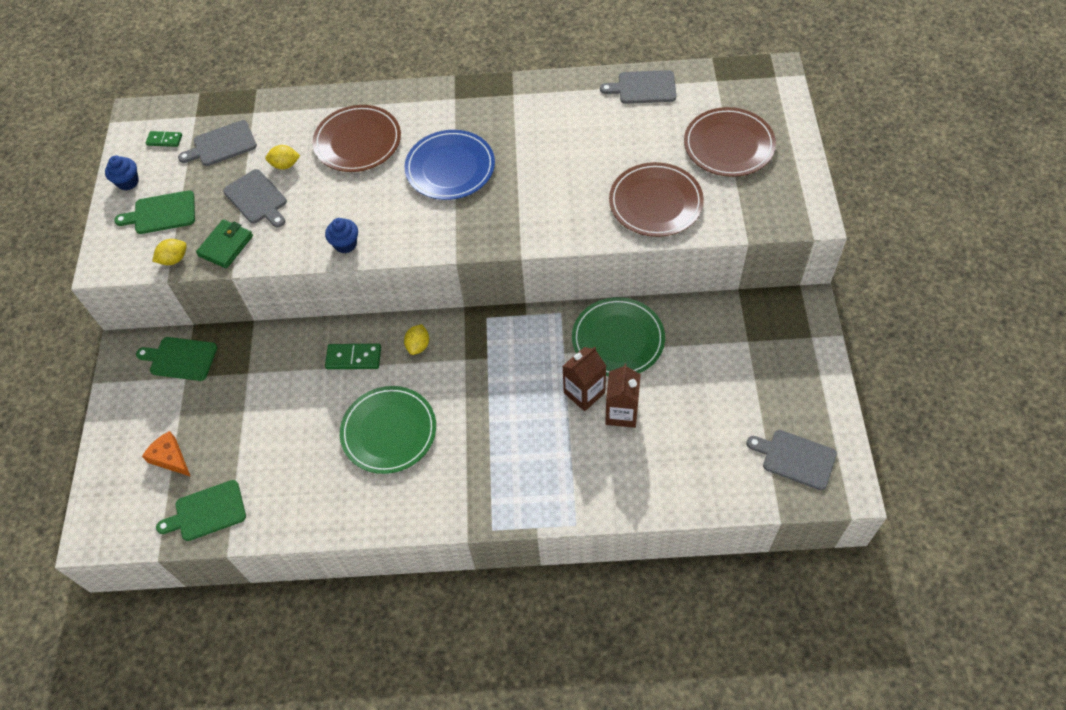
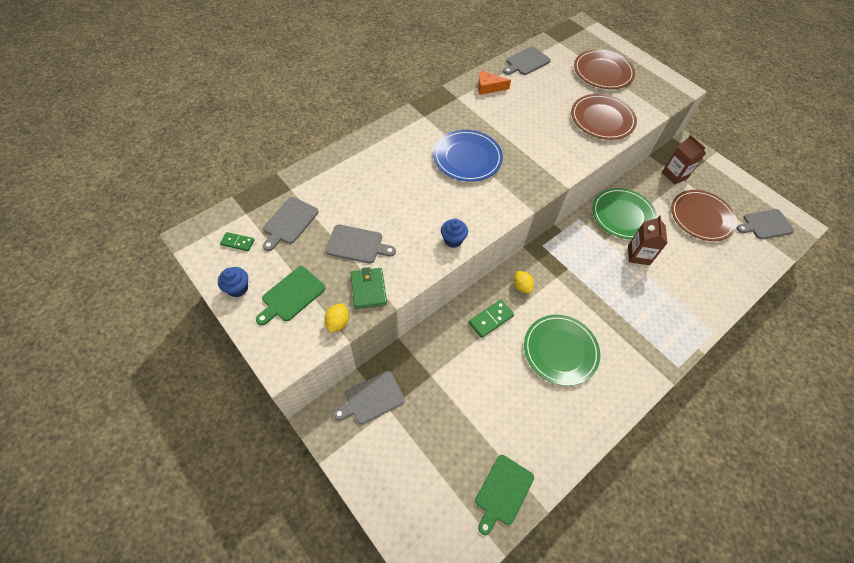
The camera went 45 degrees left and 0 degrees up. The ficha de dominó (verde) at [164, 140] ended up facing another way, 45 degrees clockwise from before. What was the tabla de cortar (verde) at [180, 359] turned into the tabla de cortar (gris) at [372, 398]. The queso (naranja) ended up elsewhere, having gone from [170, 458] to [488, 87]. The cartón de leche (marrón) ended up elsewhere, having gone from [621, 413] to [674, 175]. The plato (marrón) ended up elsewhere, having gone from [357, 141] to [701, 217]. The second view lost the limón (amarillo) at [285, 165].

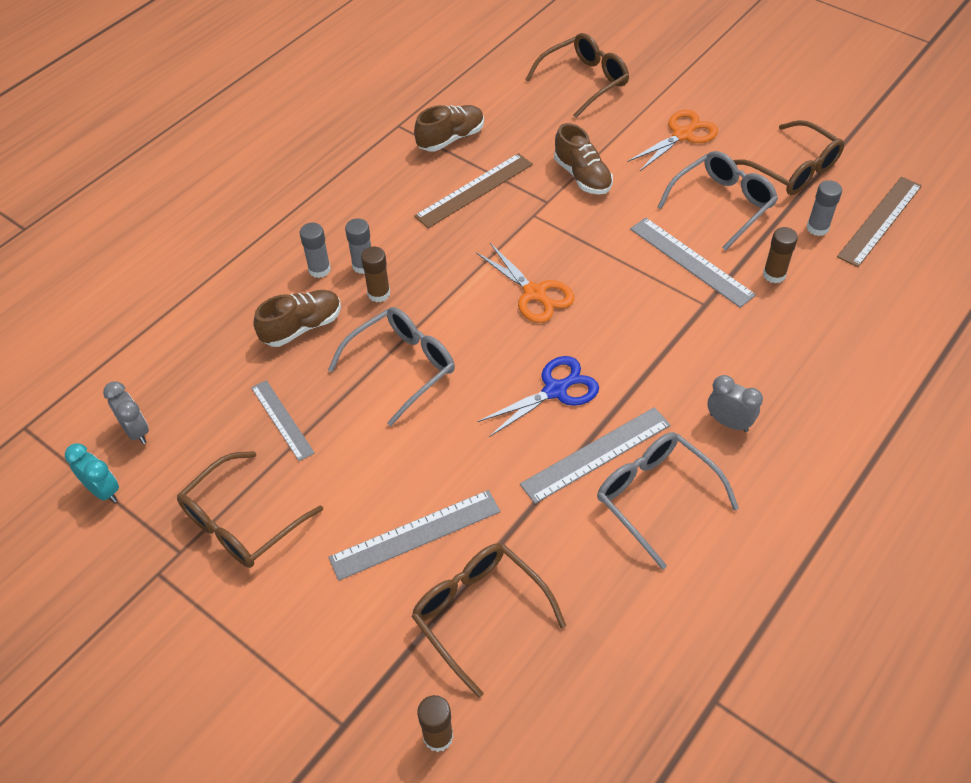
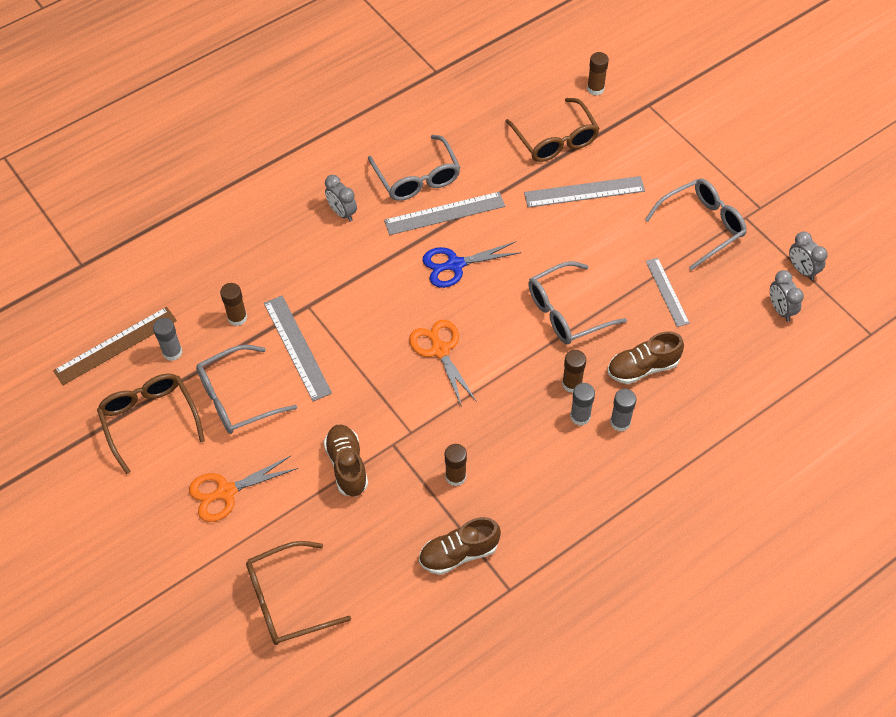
The camera went 165 degrees left and 5 degrees up. Where the regla (marrón) stood at [474, 190], the barra de pegamento (marrón) came to stand at [455, 476]. What was the gafas (marrón) at [241, 522] turned into the gafas (gris) at [702, 226]. What was the despertador (turquesa) at [103, 491] turned into the despertador (gris) at [802, 270].

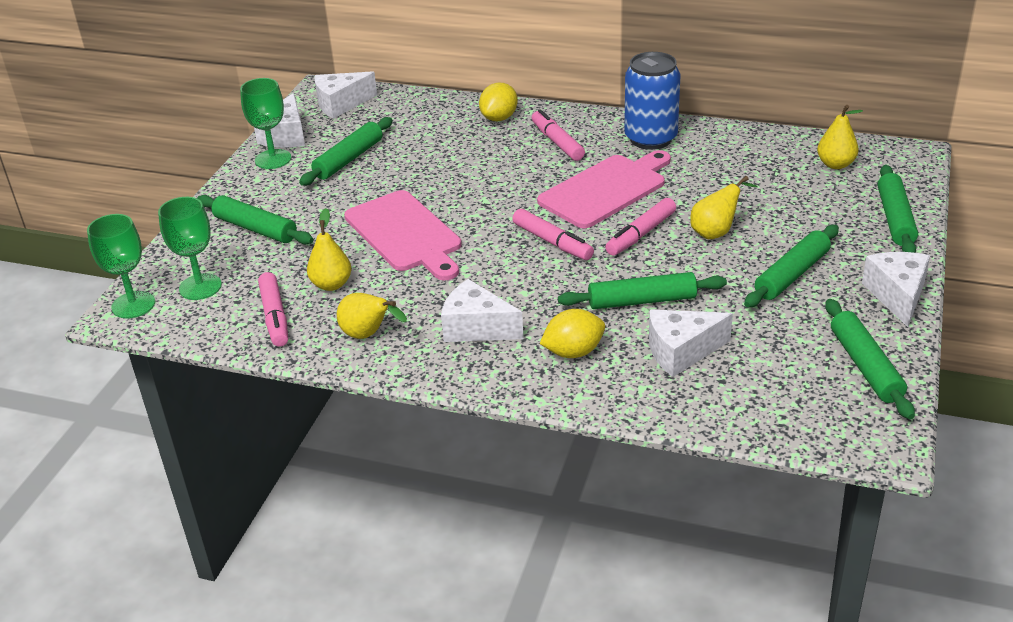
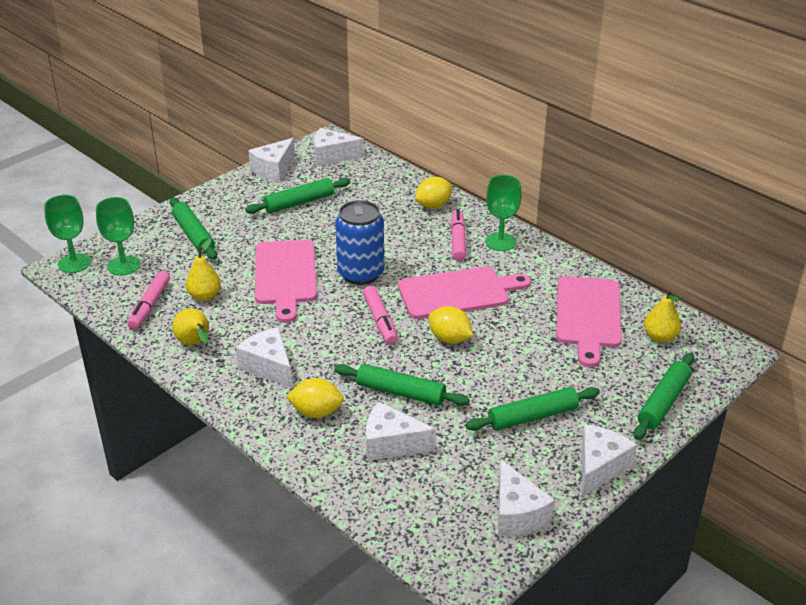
The camera went 25 degrees right and 0 degrees up. The lata (azul) ended up elsewhere, having gone from [650, 139] to [360, 273]. Where the rotulador (rosa) stood at [641, 234], the limón (amarillo) came to stand at [449, 339]. The copa (verde) ended up elsewhere, having gone from [273, 159] to [500, 242]. Where the rodillo (verde) stood at [865, 366], the queso (blanco) came to stand at [517, 514]. The second view gained the tabla de cortar (rosa) at [588, 316]. The second view lost the pera (amarillo) at [716, 232].

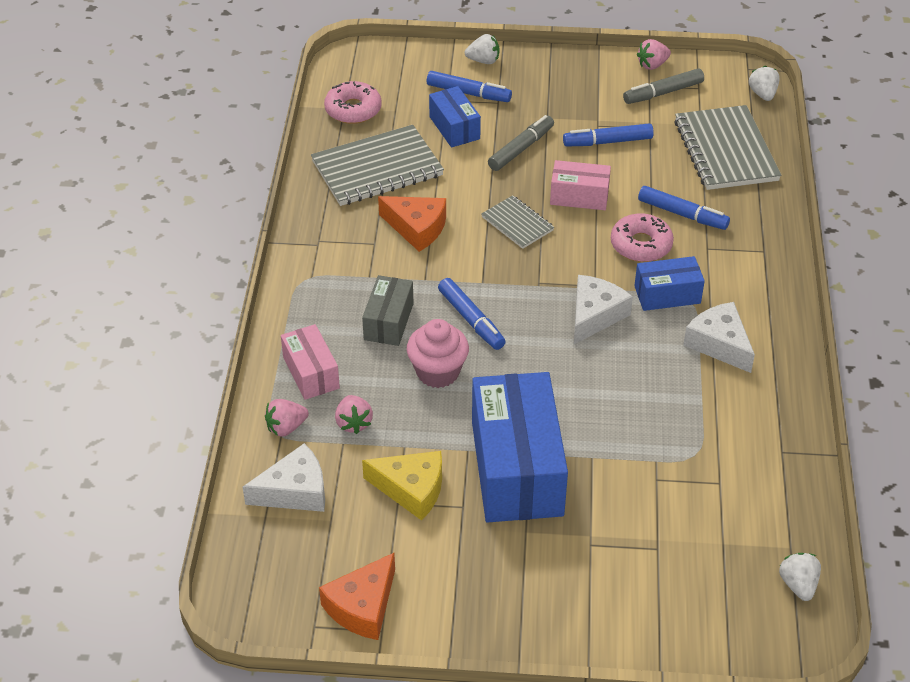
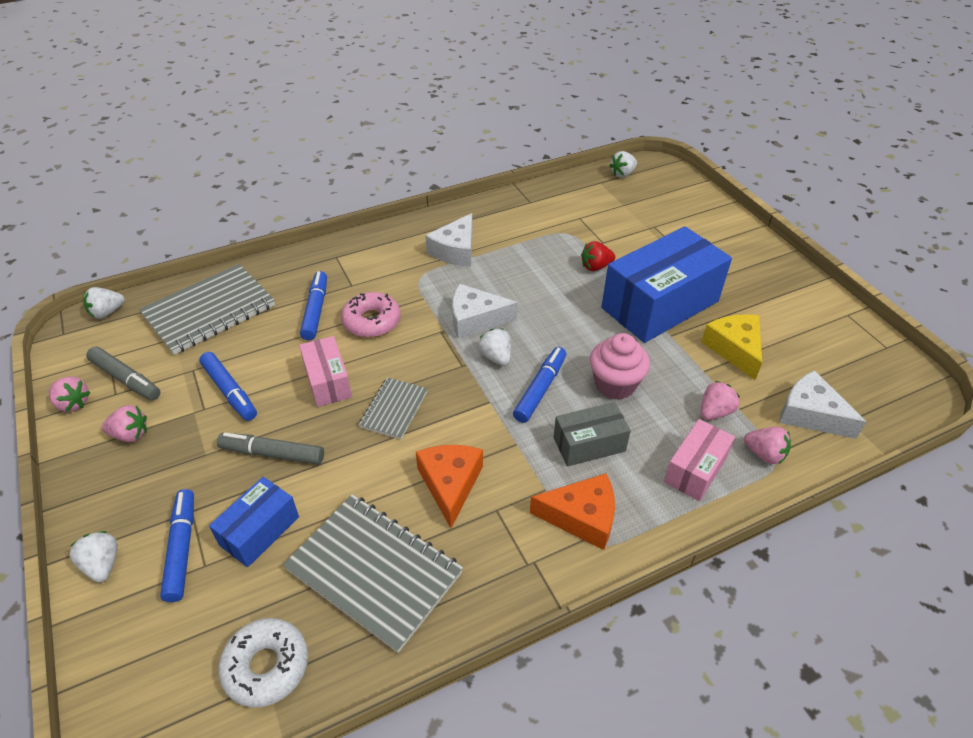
The camera went 120 degrees left and 0 degrees up. The second view gained the fresa (rosa) at [130, 434]. What was the rosquilla (rosa) at [353, 110] turned into the rosquilla (blanco) at [266, 666]. The second view gained the fresa (blanco) at [496, 357]. The queso (naranja) ended up elsewhere, having gone from [363, 606] to [581, 517]. The second view gained the fresa (rojo) at [595, 267]. The second view lost the caja (azul) at [667, 295].

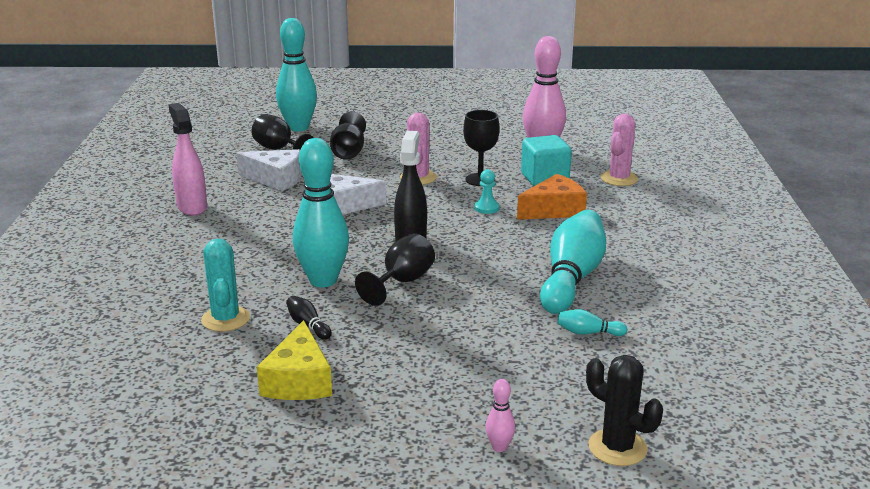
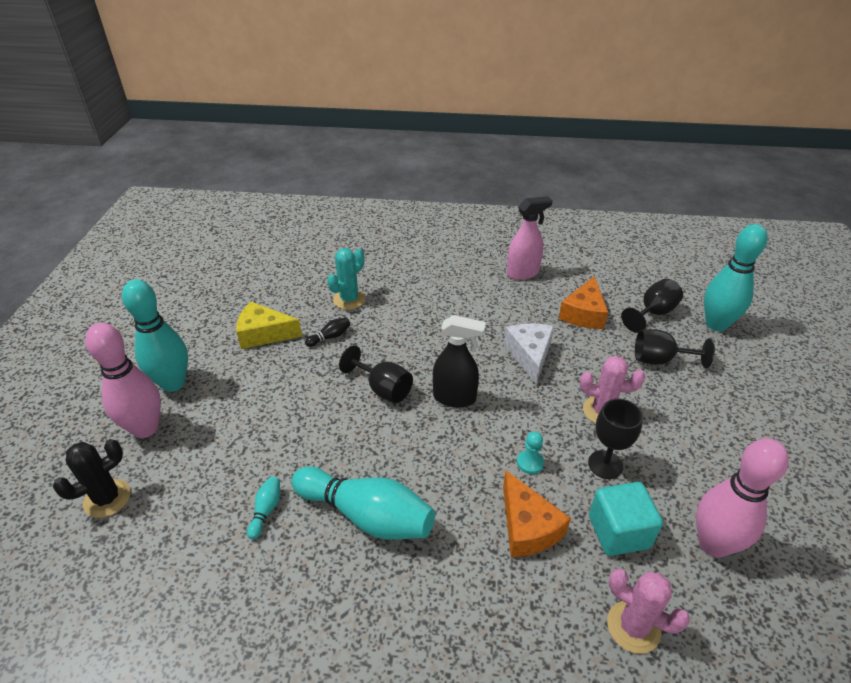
The camera went 95 degrees right and 15 degrees up. The size of the bolo (rosa) at [499, 447] changed by a factor of 2.41. The bolo (turquesa) ended up elsewhere, having gone from [323, 280] to [173, 383]. The cactus (turquesa) at [225, 319] ended up facing another way, 45 degrees counterclockwise from before. What was the queso (blanco) at [276, 179] turned into the queso (naranja) at [583, 314].

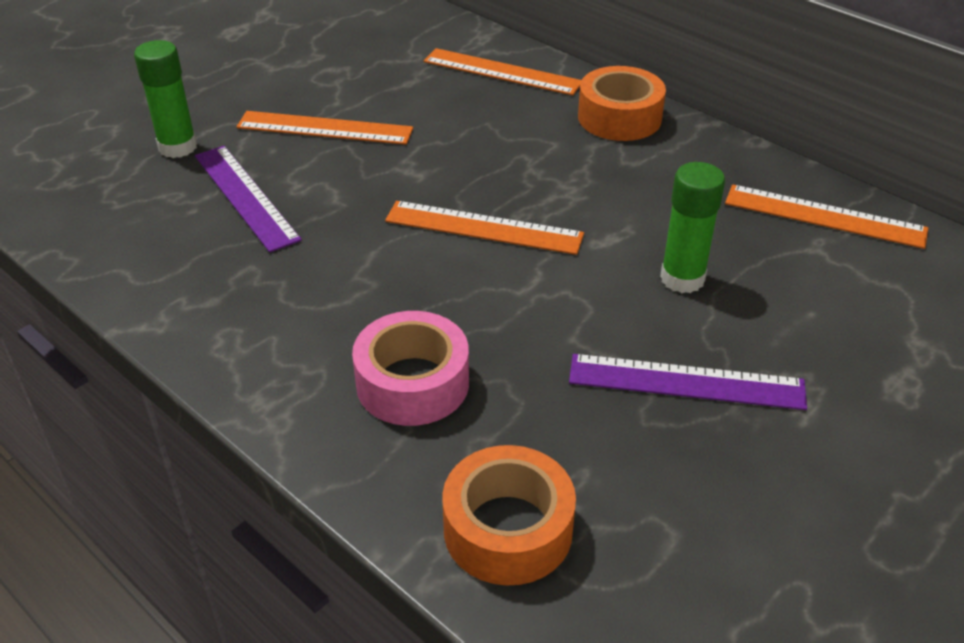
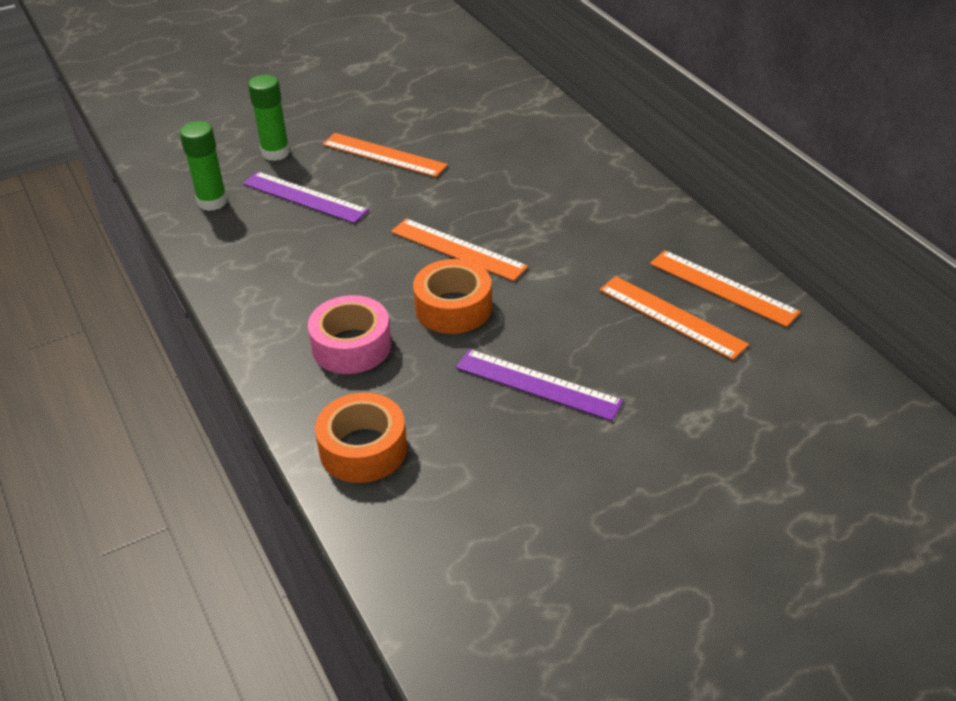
The camera went 20 degrees right and 0 degrees up. The barra de pegamento (verde) ended up elsewhere, having gone from [682, 279] to [212, 202]. The regla (morado) at [245, 196] ended up facing another way, 45 degrees counterclockwise from before. The cinta adhesiva (naranja) ended up elsewhere, having gone from [619, 117] to [453, 308]. The regla (naranja) ended up elsewhere, having gone from [502, 72] to [671, 317].

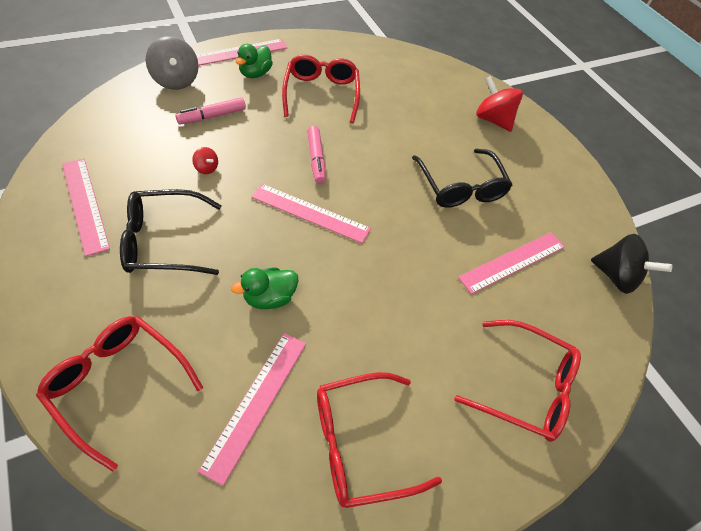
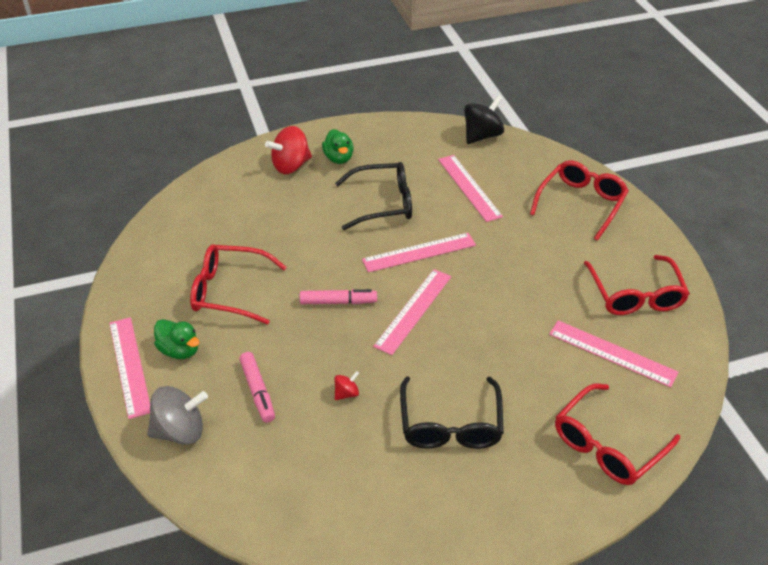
The camera went 75 degrees left and 10 degrees down. The pato (verde) ended up elsewhere, having gone from [269, 297] to [338, 158]. The regla (rosa) ended up elsewhere, having gone from [84, 204] to [419, 252].

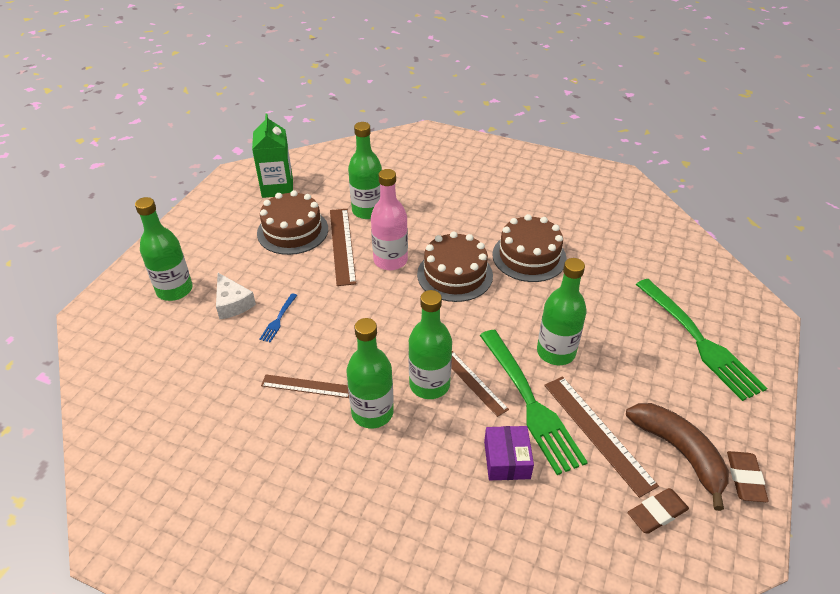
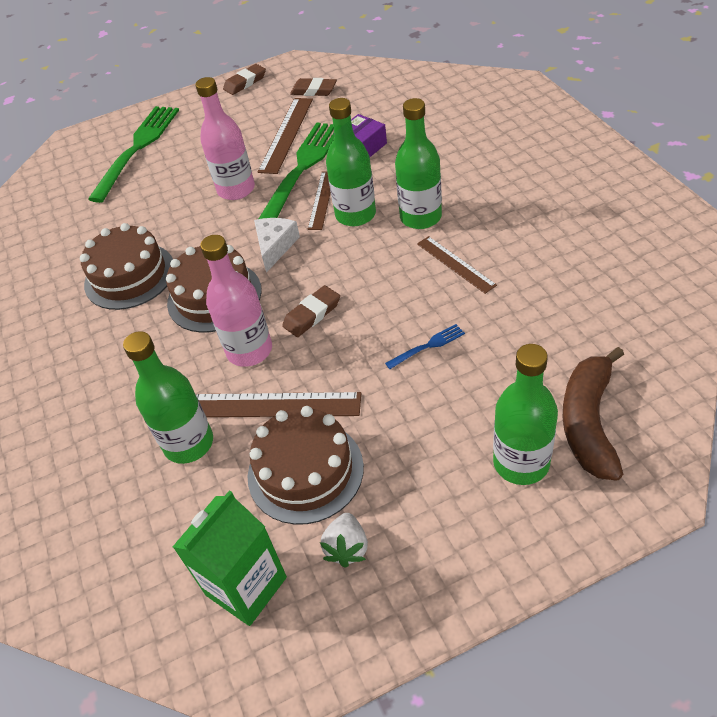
The camera went 130 degrees left and 5 degrees up. What was the botella (verde) at [556, 352] turned into the botella (rosa) at [236, 189]. The regla (marrón) at [342, 245] ended up facing another way, 60 degrees clockwise from before. The queso (blanco) ended up elsewhere, having gone from [232, 303] to [275, 246]. The second view gained the goma de borrar (marrón) at [312, 314]. The second view gained the fresa (blanco) at [347, 548]. The plátano (marrón) ended up elsewhere, having gone from [679, 452] to [589, 421].

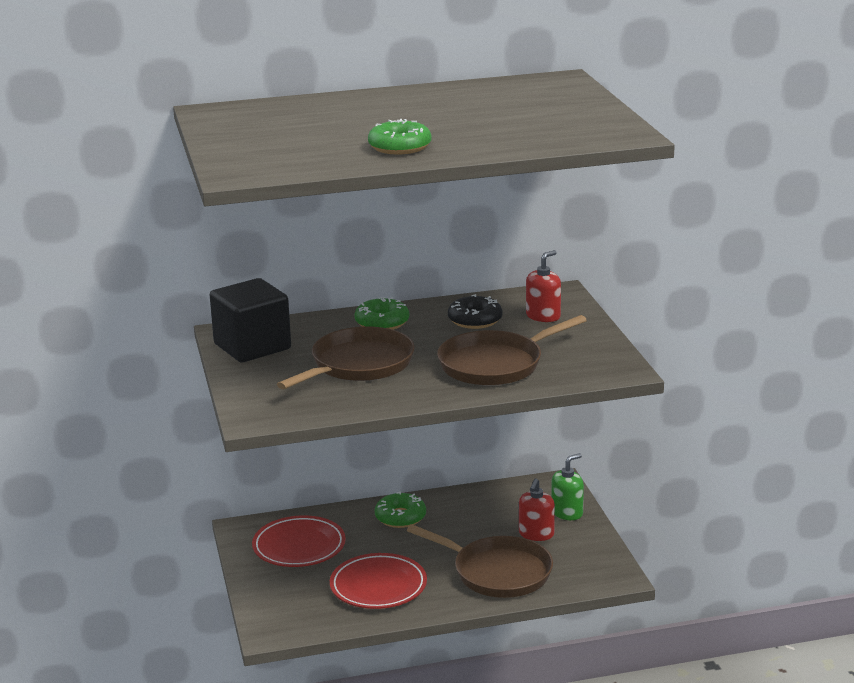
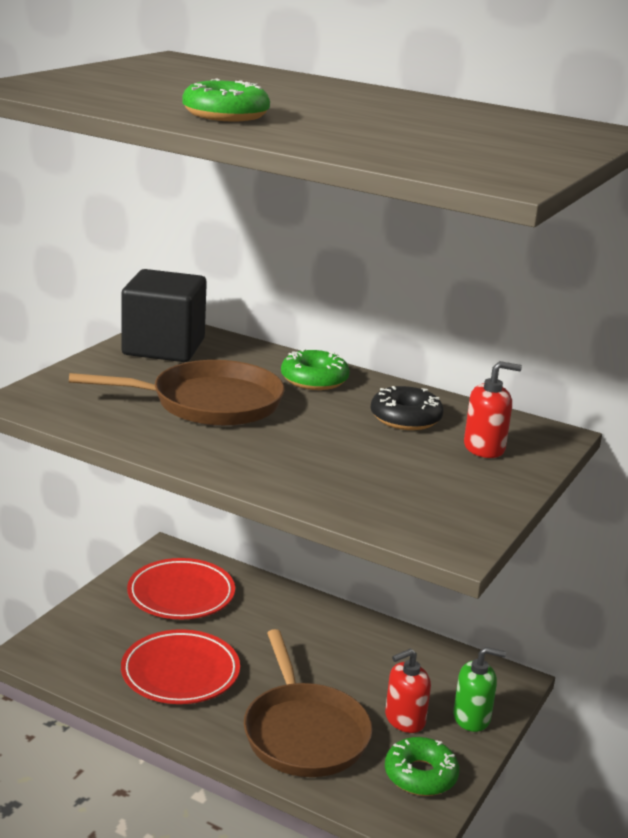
The camera went 40 degrees right and 0 degrees up. The rosquilla (verde) ended up elsewhere, having gone from [400, 517] to [420, 775]. The second view lost the sartén (marrón) at [495, 365].

